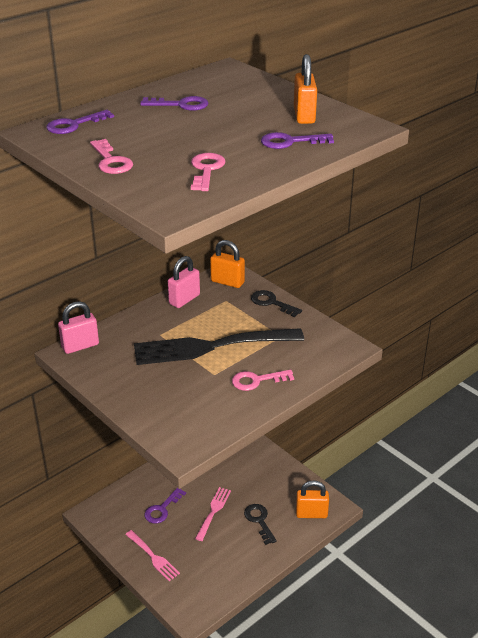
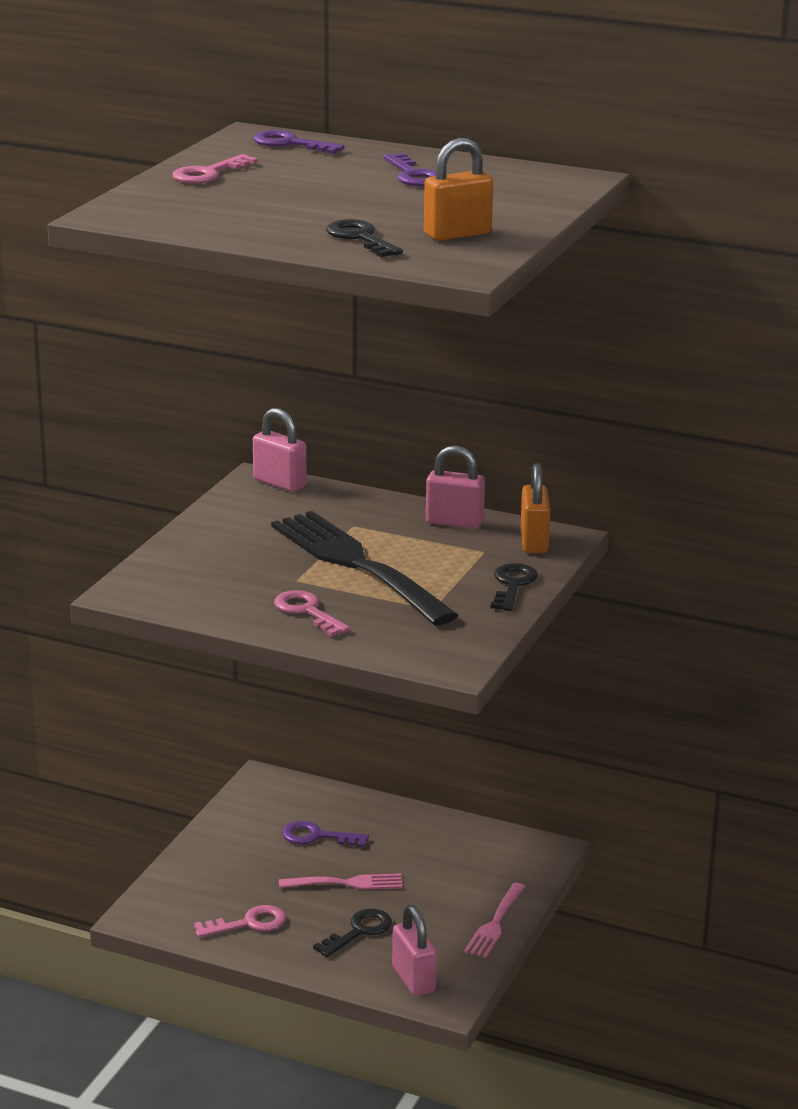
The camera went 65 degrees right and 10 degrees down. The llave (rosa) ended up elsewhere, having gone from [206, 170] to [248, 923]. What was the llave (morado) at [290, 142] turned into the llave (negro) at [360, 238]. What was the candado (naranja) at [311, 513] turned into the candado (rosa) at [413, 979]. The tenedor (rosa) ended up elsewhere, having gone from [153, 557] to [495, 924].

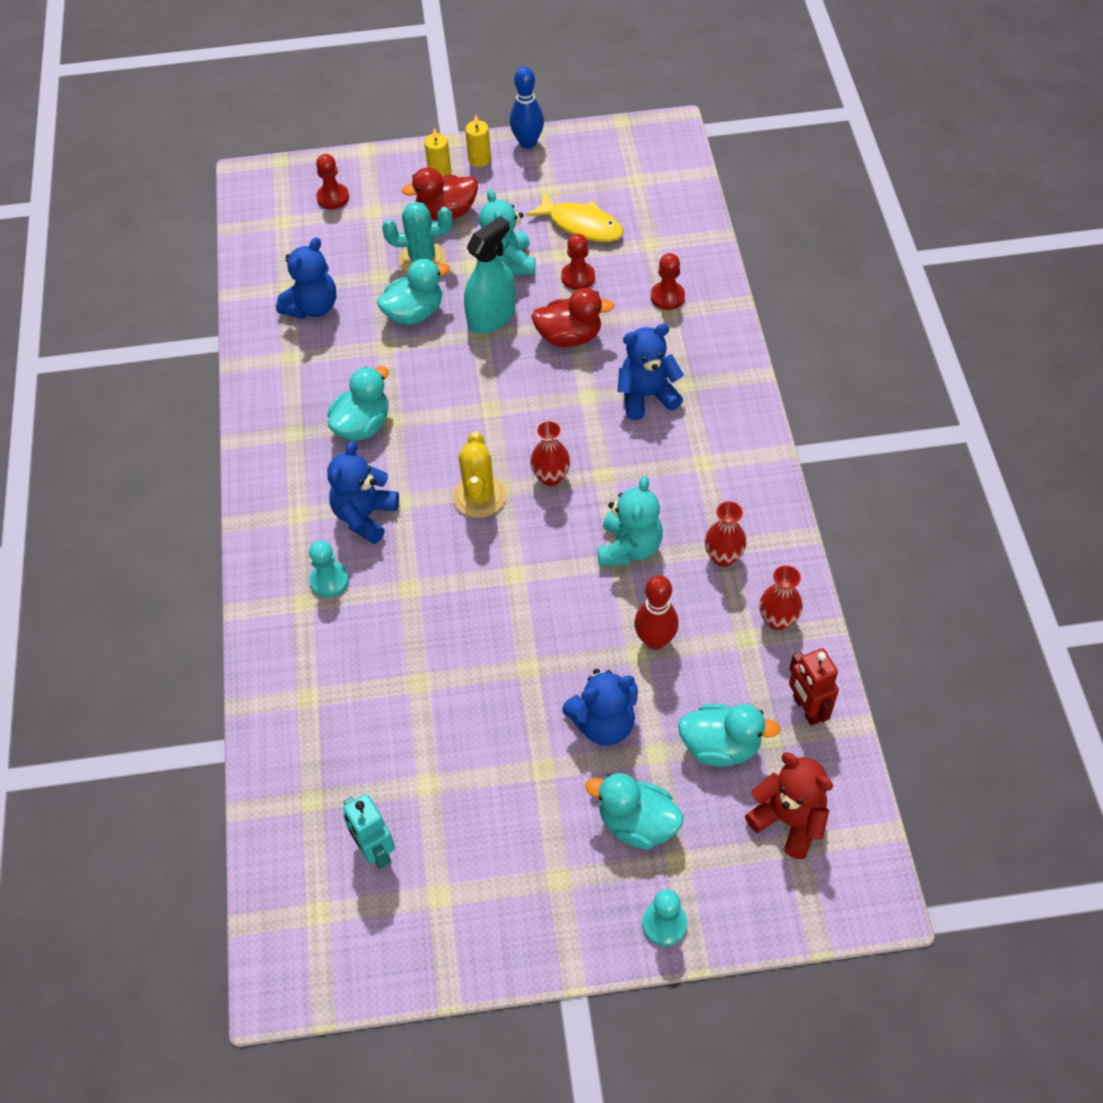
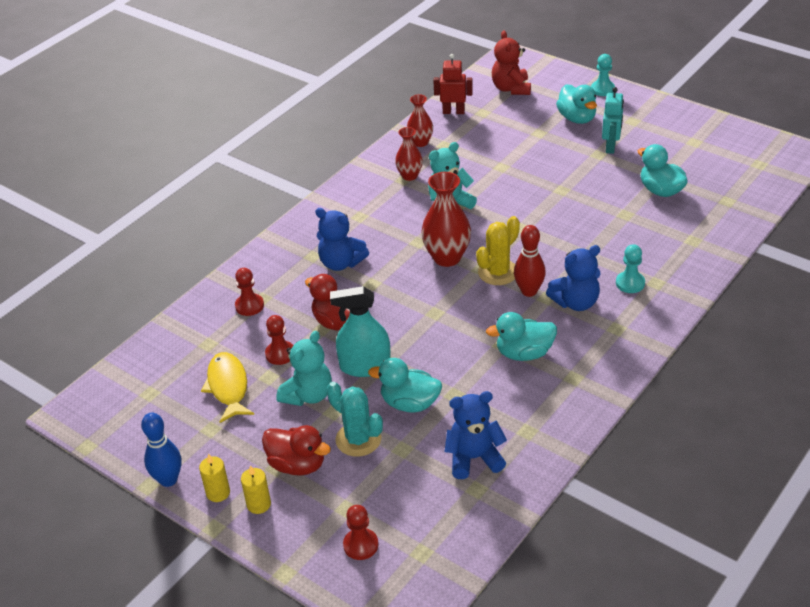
The camera went 135 degrees left and 15 degrees down. The size of the florero (rojo) at [551, 477] changed by a factor of 1.65. The robot (rojo) at [807, 708] ended up facing another way, 105 degrees counterclockwise from before. The bolo (rojo) ended up elsewhere, having gone from [655, 640] to [529, 291]. The robot (turquesa) ended up elsewhere, having gone from [375, 850] to [611, 147]. The pato (turquesa) ended up elsewhere, having gone from [720, 746] to [661, 190]. The second view lost the osito (azul) at [603, 724].

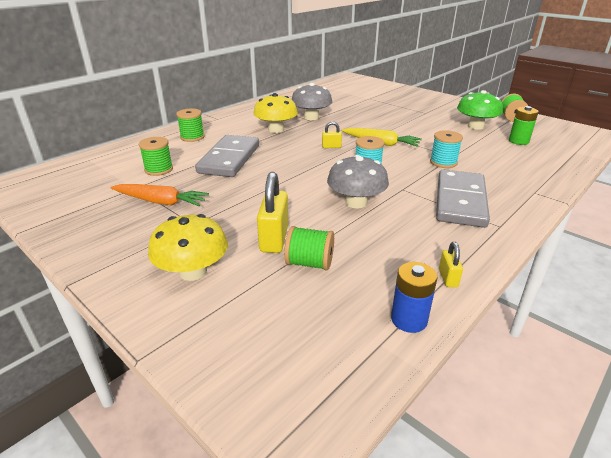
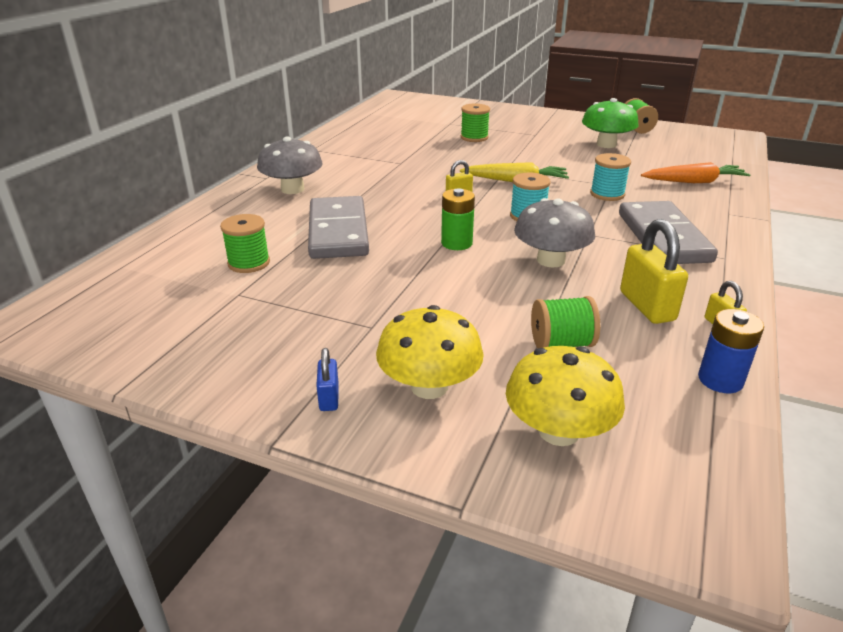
The camera went 20 degrees left and 0 degrees up. The seta (gris) ended up elsewhere, having gone from [311, 117] to [292, 189]. The second view gained the candado (azul) at [329, 398]. The pila (verde) ended up elsewhere, having gone from [518, 141] to [456, 243]. The carrete (verde) ended up elsewhere, having gone from [192, 137] to [474, 137]. The seta (amarillo) ended up elsewhere, having gone from [276, 130] to [558, 431]. The candado (amarillo) ended up elsewhere, having gone from [274, 239] to [647, 306]. The zanahoria (naranja) ended up elsewhere, having gone from [160, 202] to [694, 182].

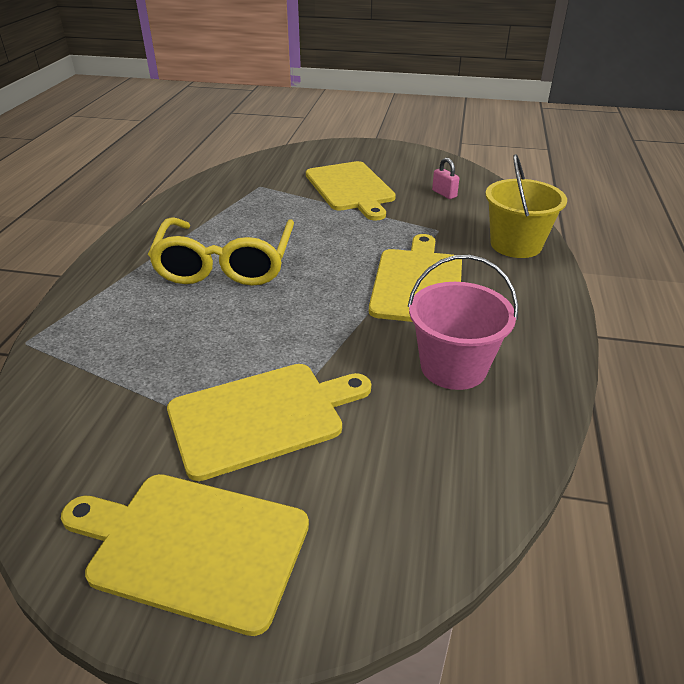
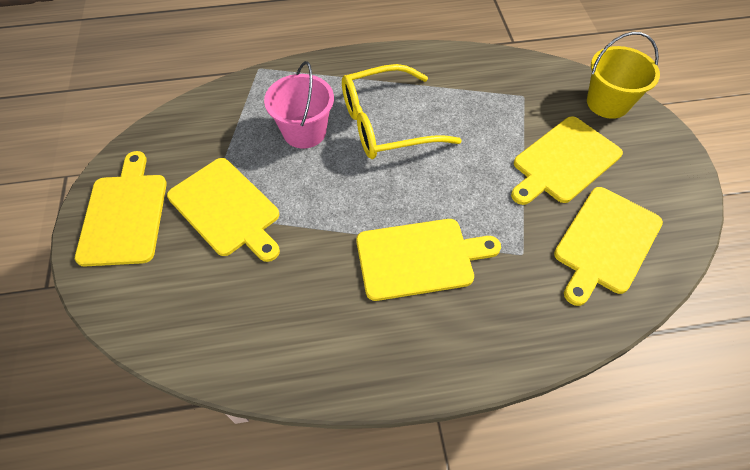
The camera went 70 degrees right and 20 degrees up. The balde (rosa) ended up elsewhere, having gone from [453, 367] to [304, 132]. Where the candado (rosa) stood at [444, 194], the tabla de cortar (amarillo) came to stand at [605, 242]. The balde (amarillo) ended up elsewhere, having gone from [516, 245] to [607, 103].

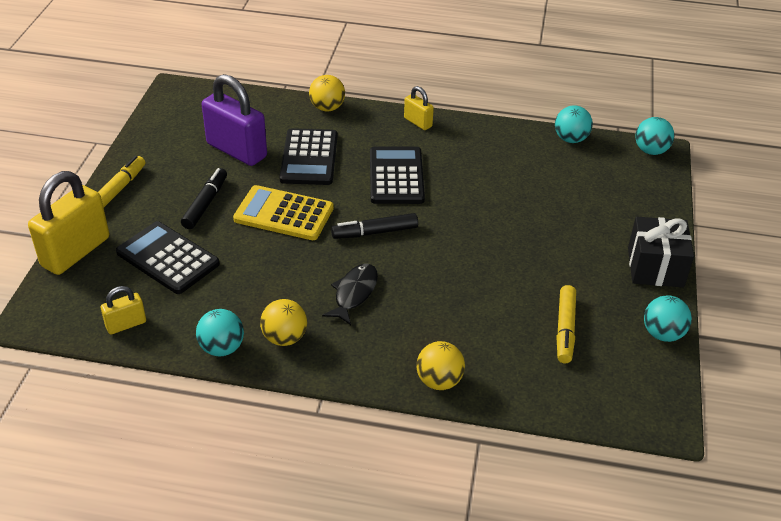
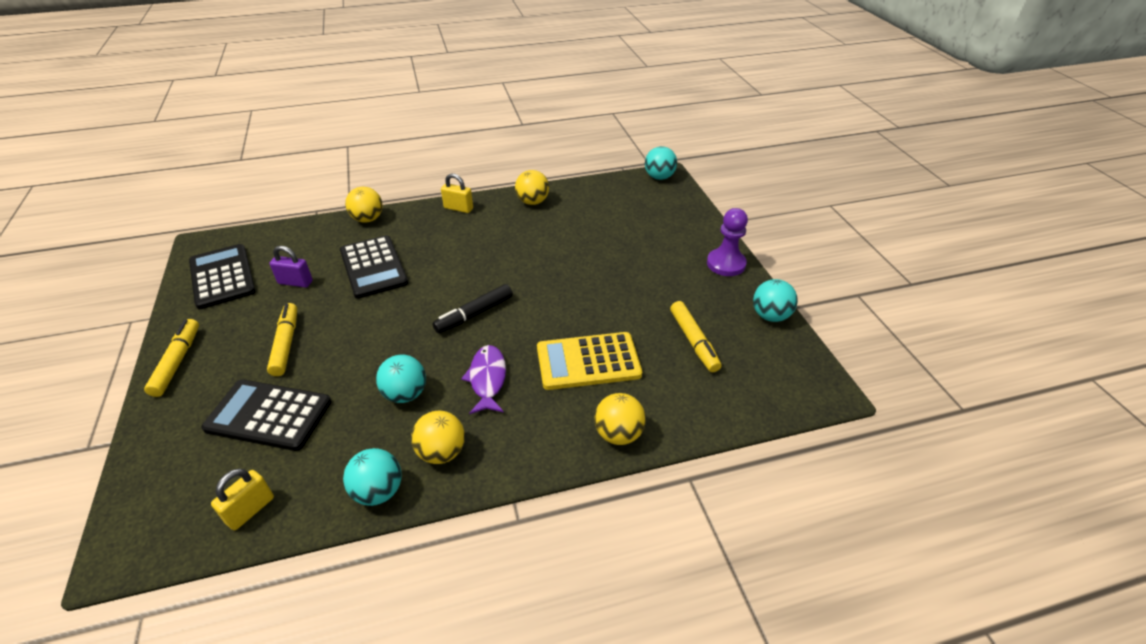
The camera went 25 degrees left and 0 degrees up. The calculadora (negro) ended up elsewhere, having gone from [396, 176] to [222, 277]. What was the rotulador (negro) at [205, 203] turned into the rotulador (amarillo) at [286, 344]. The size of the candado (morado) at [236, 150] changed by a factor of 0.50. The pelota (turquesa) ended up elsewhere, having gone from [570, 139] to [405, 394]. What was the pez (negro) at [354, 293] turned into the pez (morado) at [487, 379]. The second view gained the pelota (amarillo) at [532, 202]. The calculadora (amarillo) ended up elsewhere, having gone from [284, 214] to [588, 361]. Where the regalo (negro) stood at [655, 267], the peón (morado) came to stand at [726, 264]. The second view lost the candado (amarillo) at [76, 252].

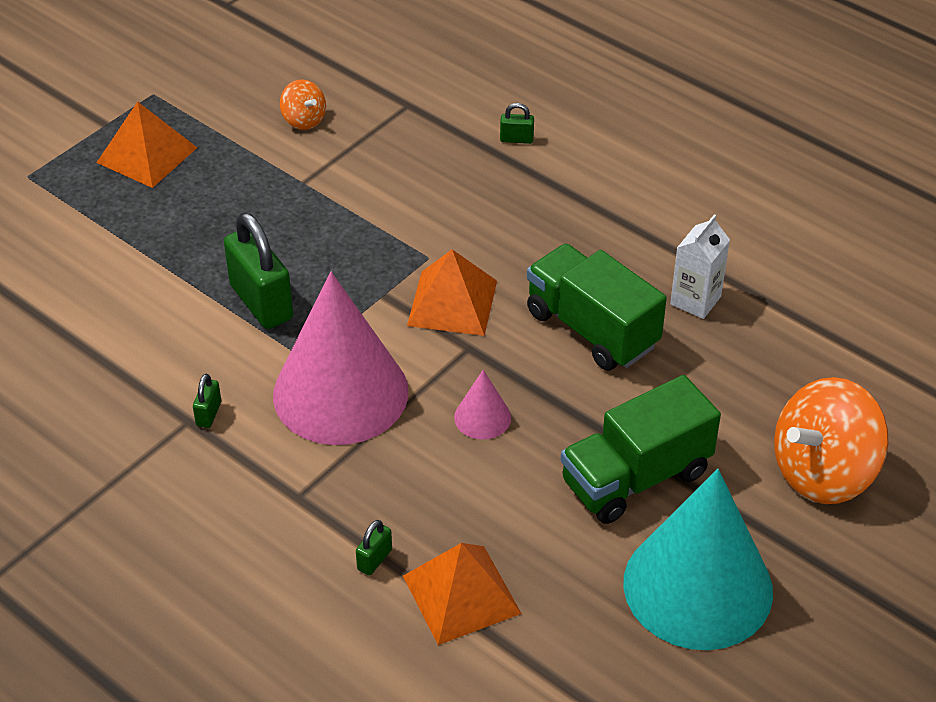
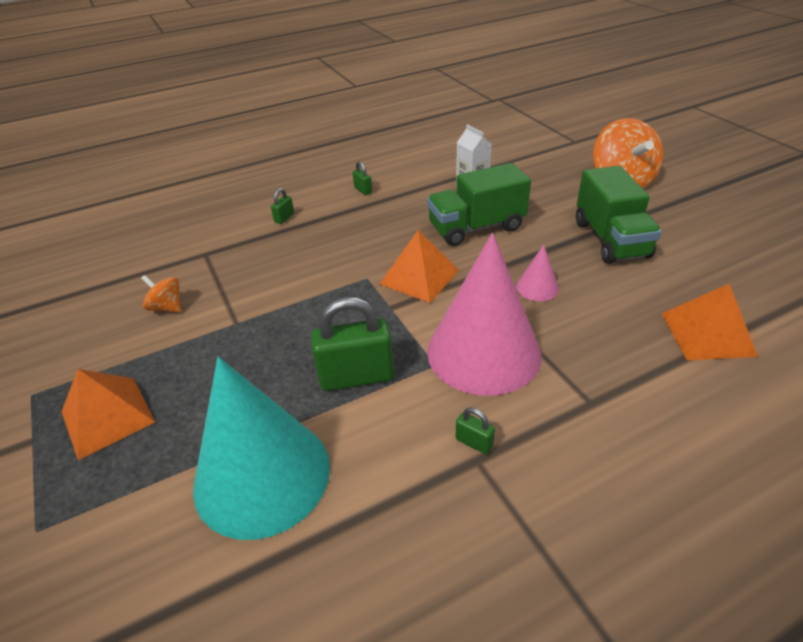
The camera went 65 degrees left and 5 degrees down. The peonza (naranja) at [304, 120] ended up facing another way, 135 degrees counterclockwise from before. The cono (turquesa) ended up elsewhere, having gone from [698, 586] to [262, 475]. The candado (verde) ended up elsewhere, having gone from [374, 559] to [363, 190].

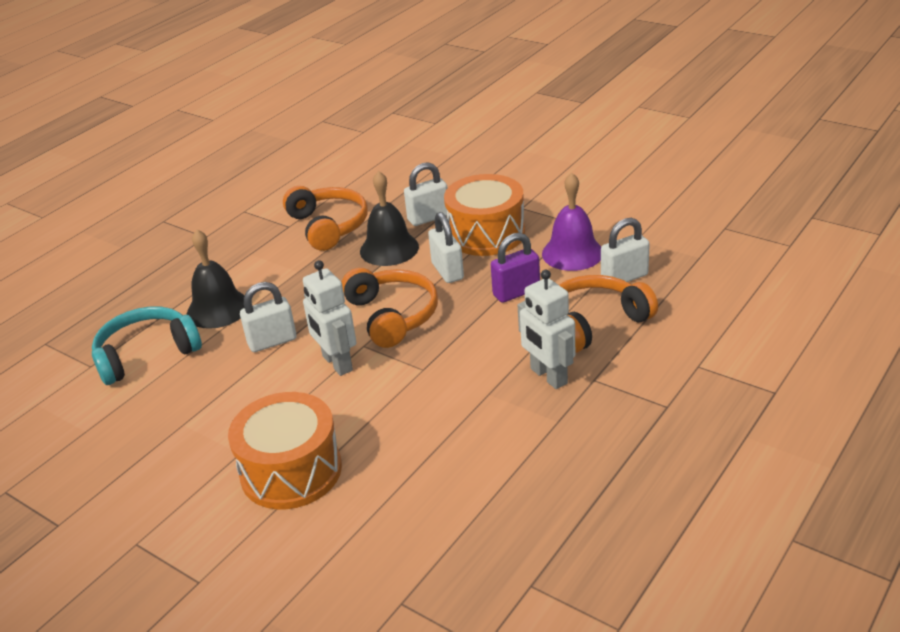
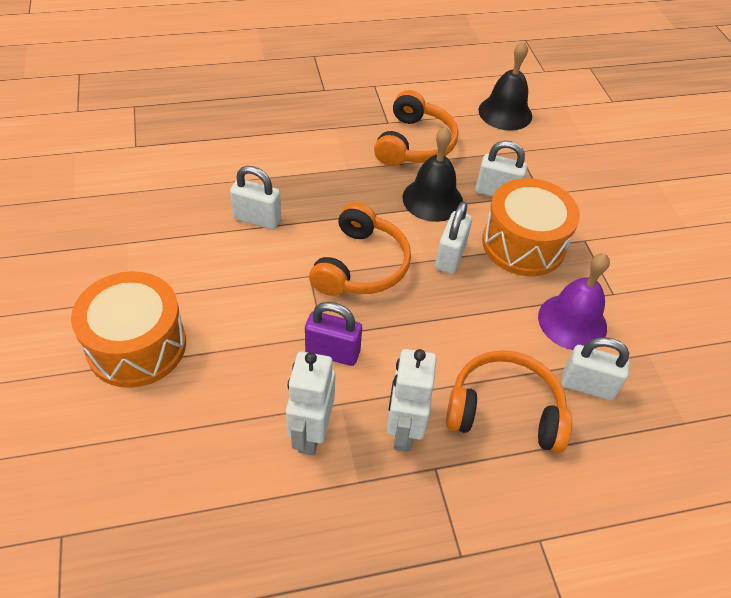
The camera went 35 degrees right and 15 degrees up. The robot (blanco) ended up elsewhere, having gone from [337, 363] to [310, 433]. The candado (morado) ended up elsewhere, having gone from [516, 292] to [332, 352]. The campana (negro) ended up elsewhere, having gone from [218, 309] to [505, 113]. The second view lost the auriculares (turquesa) at [146, 354].

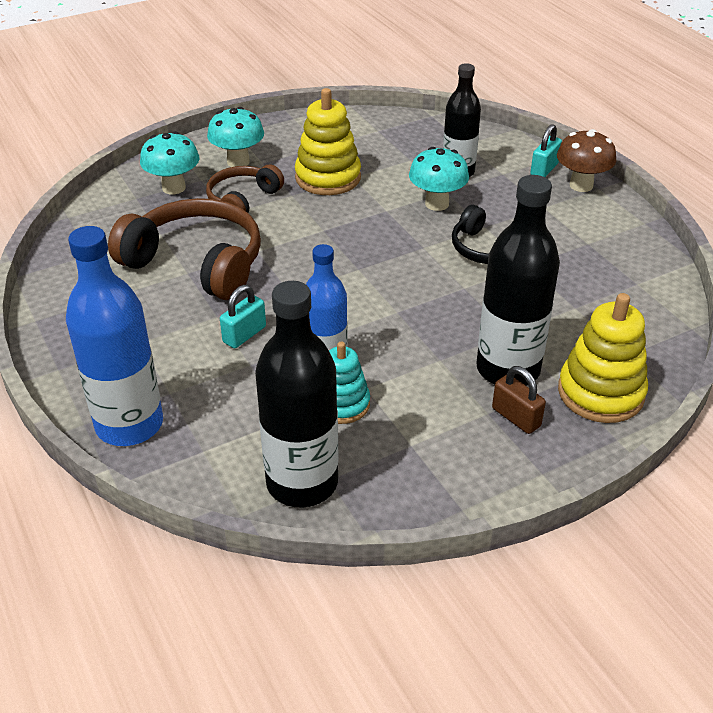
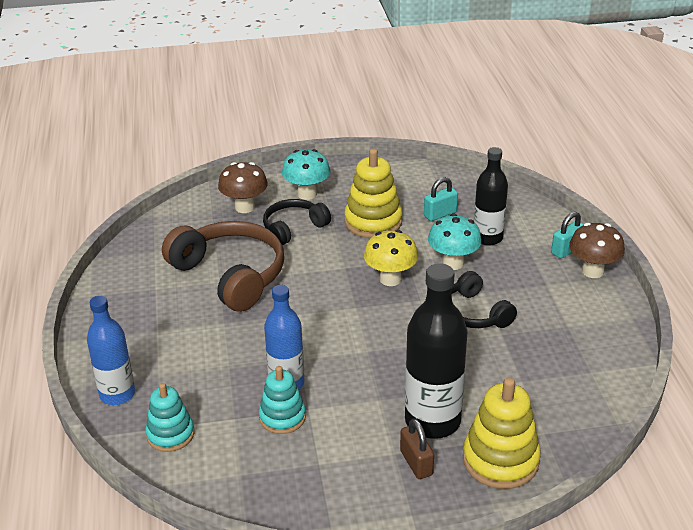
The camera went 20 degrees right and 5 degrees down. The size of the botella (azul) at [129, 424] changed by a factor of 0.66. The second view gained the juguete apilable (turquesa) at [170, 434]. What was the seta (turquesa) at [174, 188] turned into the seta (marrón) at [244, 207]. What was the auriculares (marrón) at [243, 200] turned into the auriculares (negro) at [293, 228]. The second view gained the seta (amarillo) at [390, 279]. The candado (turquesa) ended up elsewhere, having gone from [244, 334] to [440, 214]. The second view lost the botella (negro) at [302, 483].

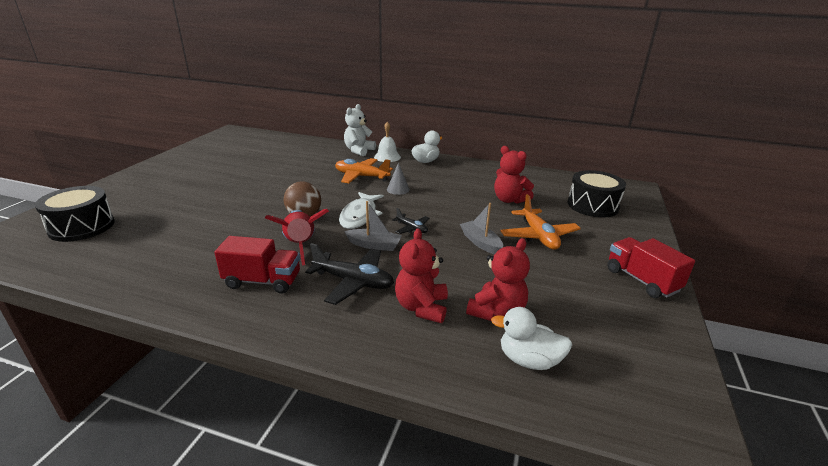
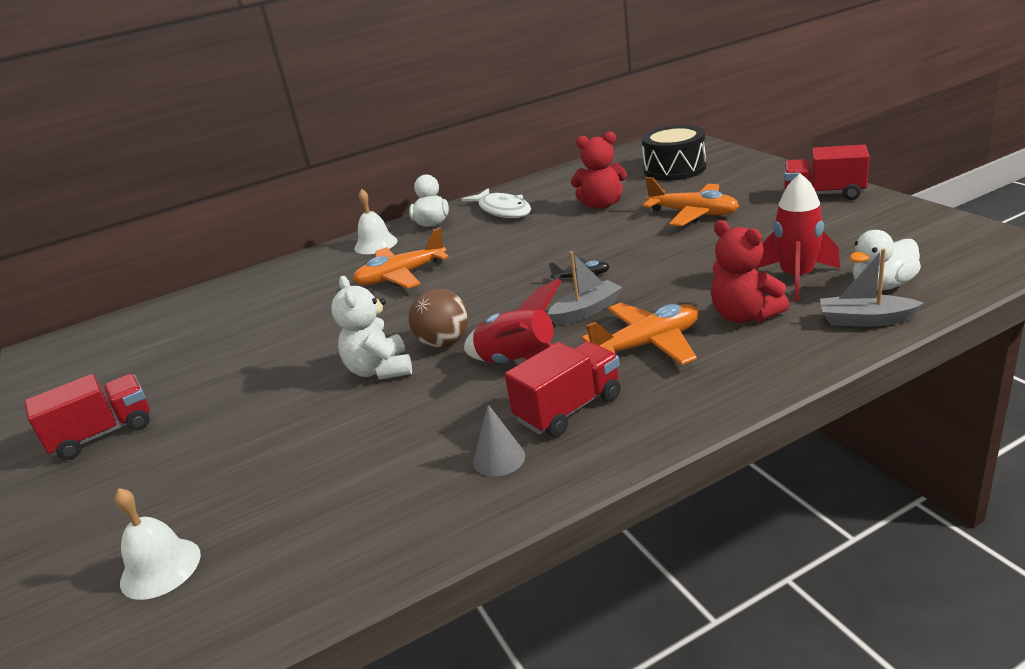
The camera went 40 degrees left and 0 degrees up. The second view gained the camión (rojo) at [103, 434]. Where the tambor (negro) stood at [82, 227], the campana (blanco) came to stand at [160, 568]. The osito (blanco) ended up elsewhere, having gone from [359, 151] to [380, 370]. The pez (blanco) ended up elsewhere, having gone from [360, 216] to [502, 210]. The cono (gris) ended up elsewhere, having gone from [398, 189] to [499, 458]. What was the avión (negro) at [353, 282] turned into the avión (naranja) at [648, 344]. Where the osito (rojo) stood at [497, 312], the cohete (rojo) came to stand at [797, 278]. The barco (gris) ended up elsewhere, having gone from [480, 243] to [865, 320].

